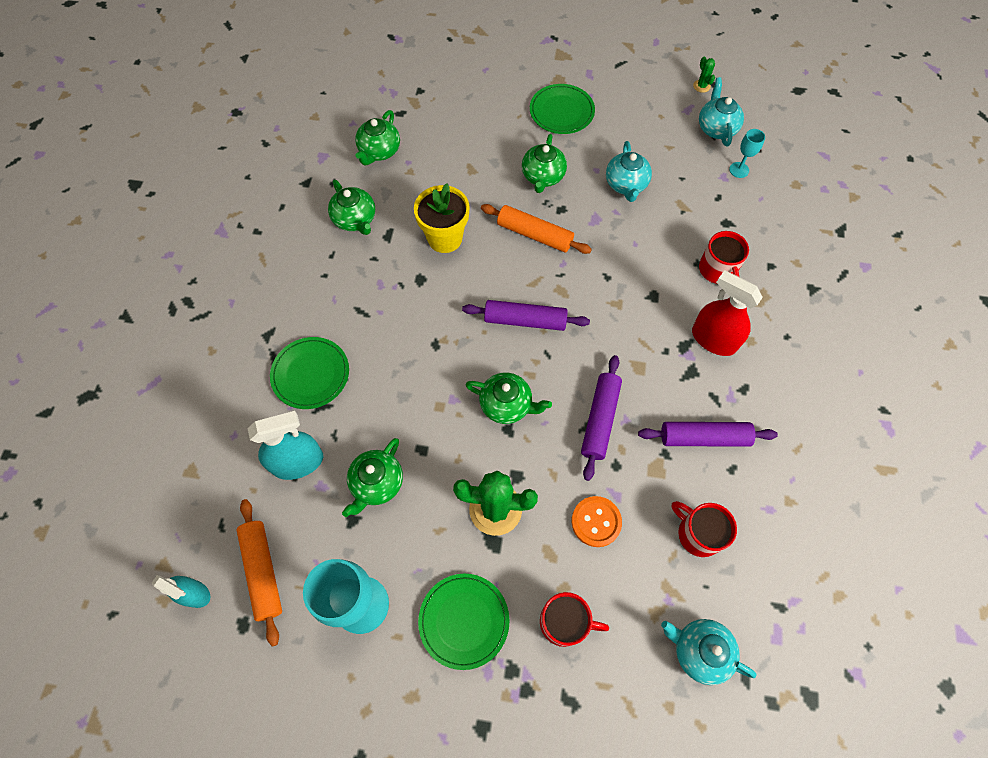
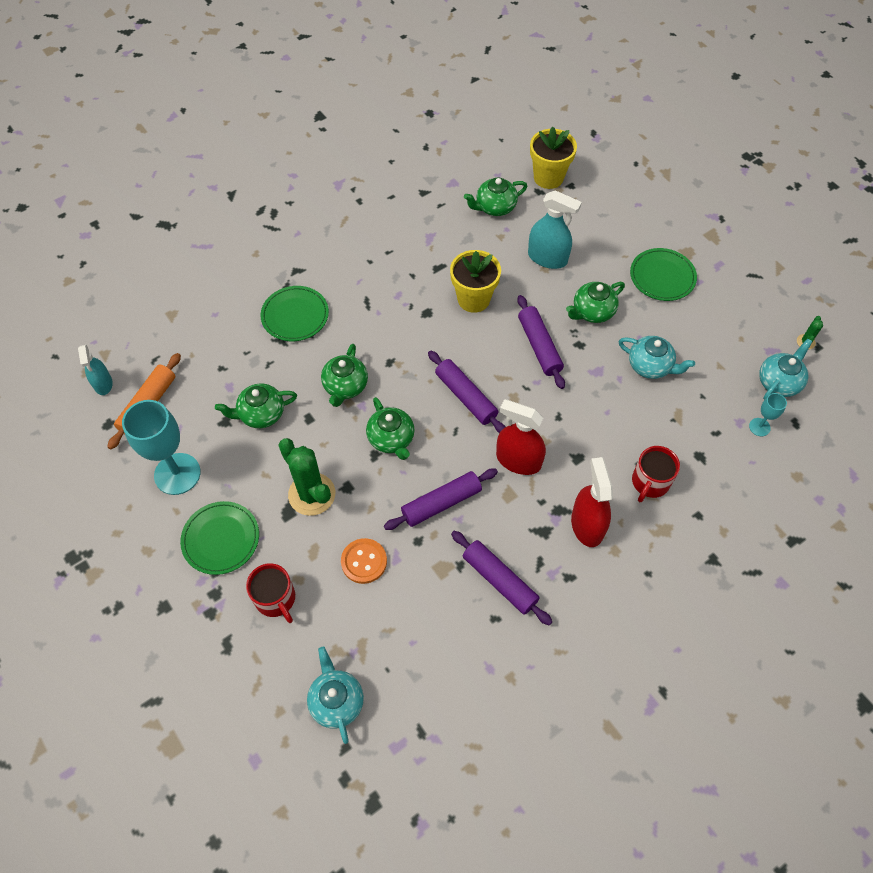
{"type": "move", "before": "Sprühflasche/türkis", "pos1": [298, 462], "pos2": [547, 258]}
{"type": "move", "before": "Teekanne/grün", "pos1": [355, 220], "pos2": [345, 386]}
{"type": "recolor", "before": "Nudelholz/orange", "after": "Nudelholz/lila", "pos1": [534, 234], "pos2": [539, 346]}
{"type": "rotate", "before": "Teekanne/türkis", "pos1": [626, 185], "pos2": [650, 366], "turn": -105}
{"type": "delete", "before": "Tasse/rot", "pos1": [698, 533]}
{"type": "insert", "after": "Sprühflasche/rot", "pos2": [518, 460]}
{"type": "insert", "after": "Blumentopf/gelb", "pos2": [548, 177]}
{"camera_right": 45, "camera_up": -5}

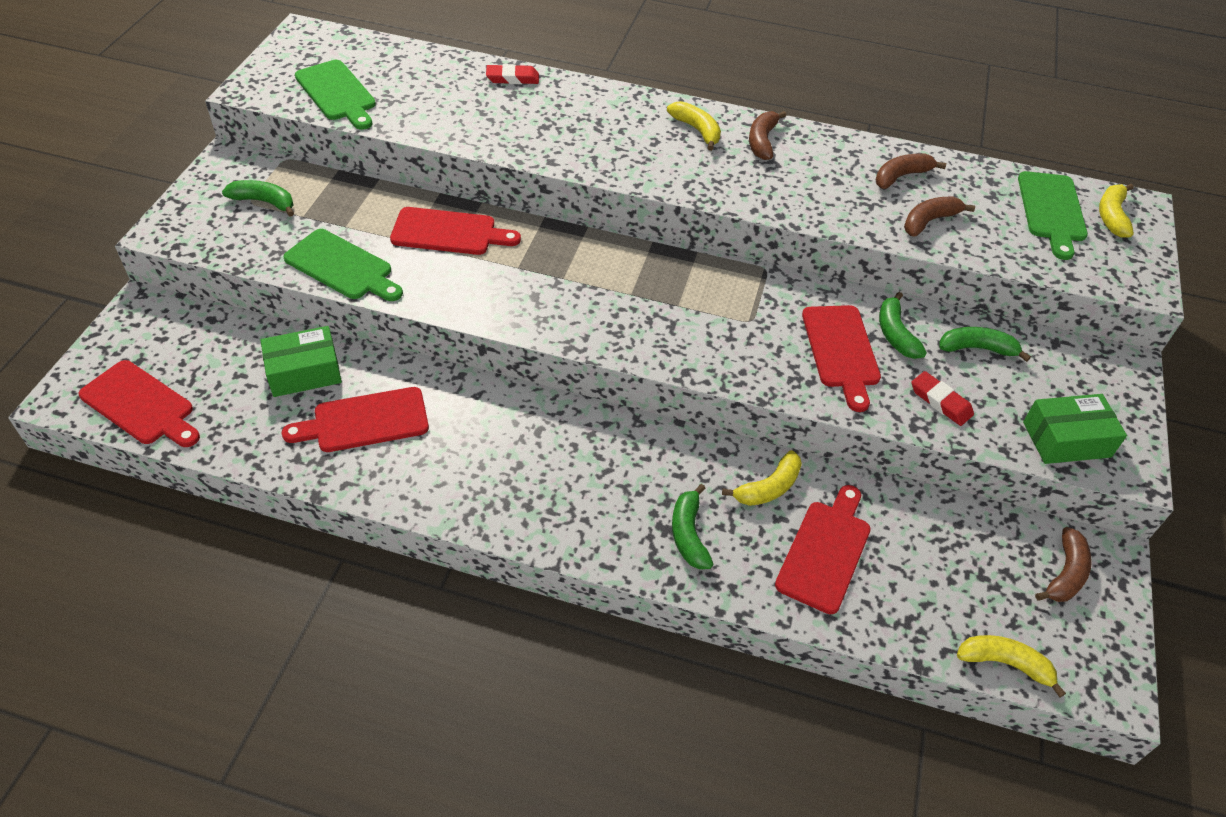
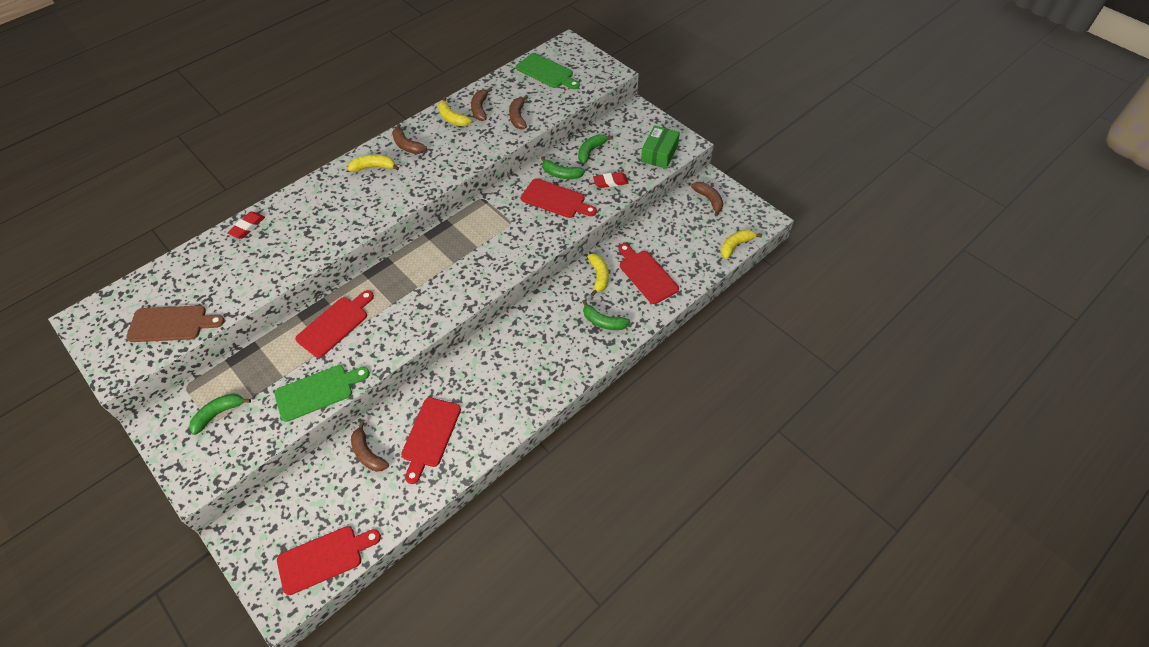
{"type": "replace", "before": "Schachtel/grün", "after": "Banane/braun", "pos1": [304, 372], "pos2": [368, 453]}
{"type": "recolor", "before": "Schneidebrett/grün", "after": "Schneidebrett/braun", "pos1": [337, 93], "pos2": [171, 324]}
{"type": "move", "before": "Banane/gelb", "pos1": [1111, 216], "pos2": [452, 118]}
{"camera_right": -55, "camera_up": 5}

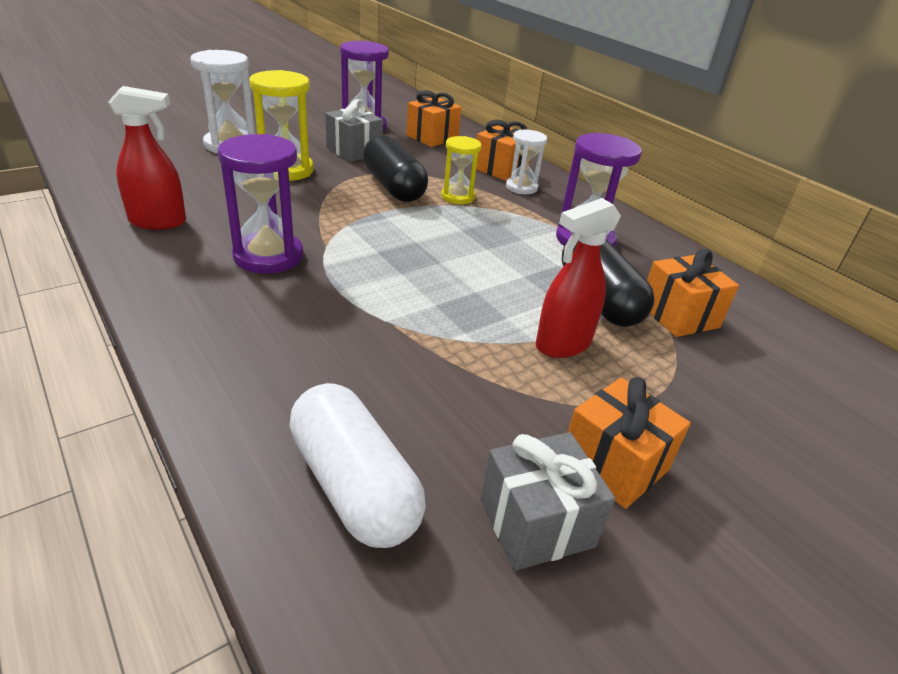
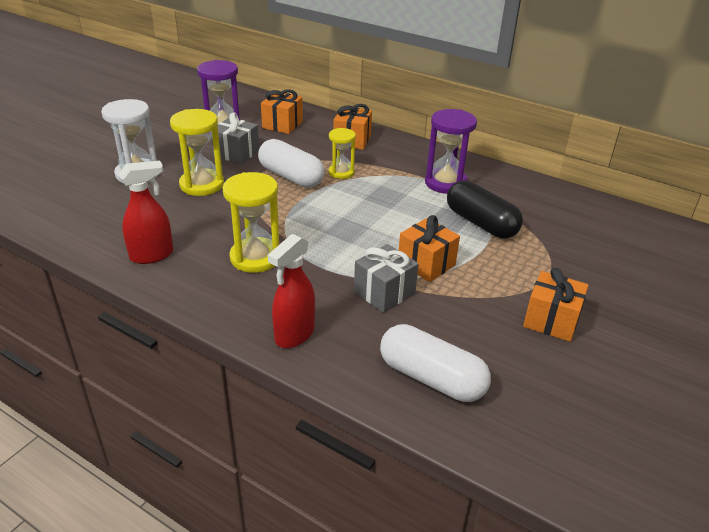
{"type": "recolor", "before": "Sanduhr/lila", "after": "Sanduhr/gelb", "pos1": [268, 256], "pos2": [255, 257]}
{"type": "recolor", "before": "Kapsel/schwarz", "after": "Kapsel/weiß", "pos1": [393, 187], "pos2": [291, 177]}
{"type": "move", "before": "Geschenk/grau", "pos1": [536, 523], "pos2": [384, 292]}
{"type": "delete", "before": "Sanduhr/weiß", "pos1": [521, 187]}
{"type": "move", "before": "Sprühflasche/rot", "pos1": [562, 344], "pos2": [294, 335]}
{"type": "move", "before": "Geschenk/orange", "pos1": [679, 315], "pos2": [426, 264]}
{"camera_right": -20, "camera_up": 0}

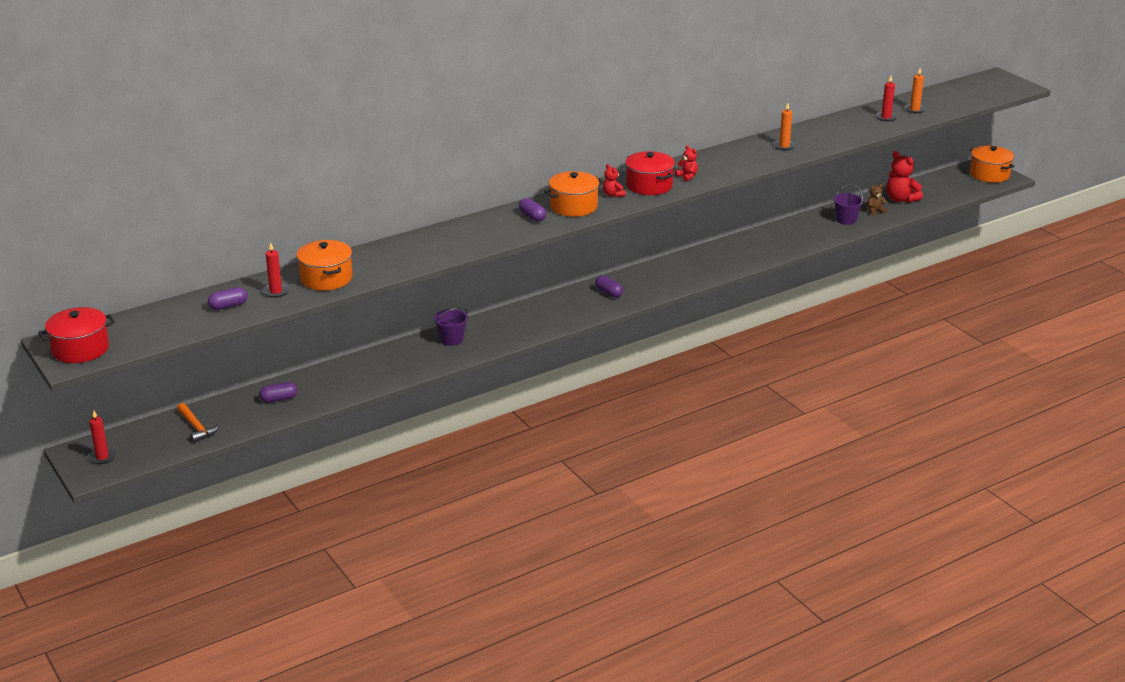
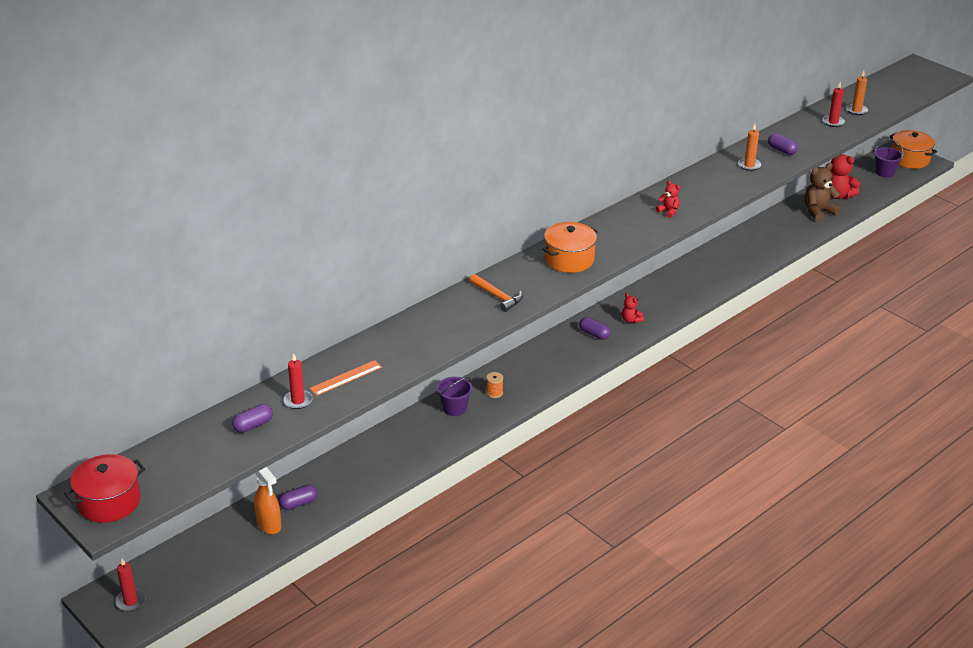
{"type": "move", "before": "Hammer/orange", "pos1": [196, 427], "pos2": [497, 297]}
{"type": "replace", "before": "Kochtopf/orange", "after": "Lineal/orange", "pos1": [326, 278], "pos2": [346, 378]}
{"type": "move", "before": "Kapsel/lila", "pos1": [532, 217], "pos2": [781, 150]}
{"type": "move", "before": "Teddybär/rot", "pos1": [613, 195], "pos2": [631, 320]}
{"type": "delete", "before": "Kochtopf/rot", "pos1": [649, 185]}
{"type": "move", "before": "Eimer/lila", "pos1": [846, 220], "pos2": [885, 172]}
{"type": "resize", "before": "Teddybär/braun", "pos1": [875, 211], "pos2": [818, 212], "scale": 1.82}
{"type": "insert", "after": "Sprühflasche/orange", "pos2": [269, 525]}
{"type": "insert", "after": "Garnrolle/orange", "pos2": [494, 393]}
{"camera_right": -10, "camera_up": 5}

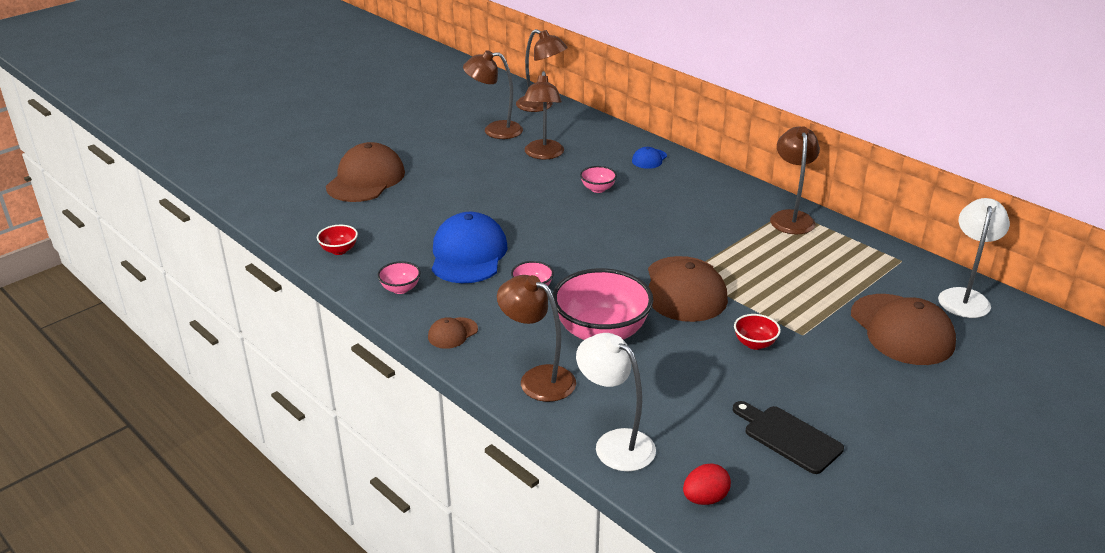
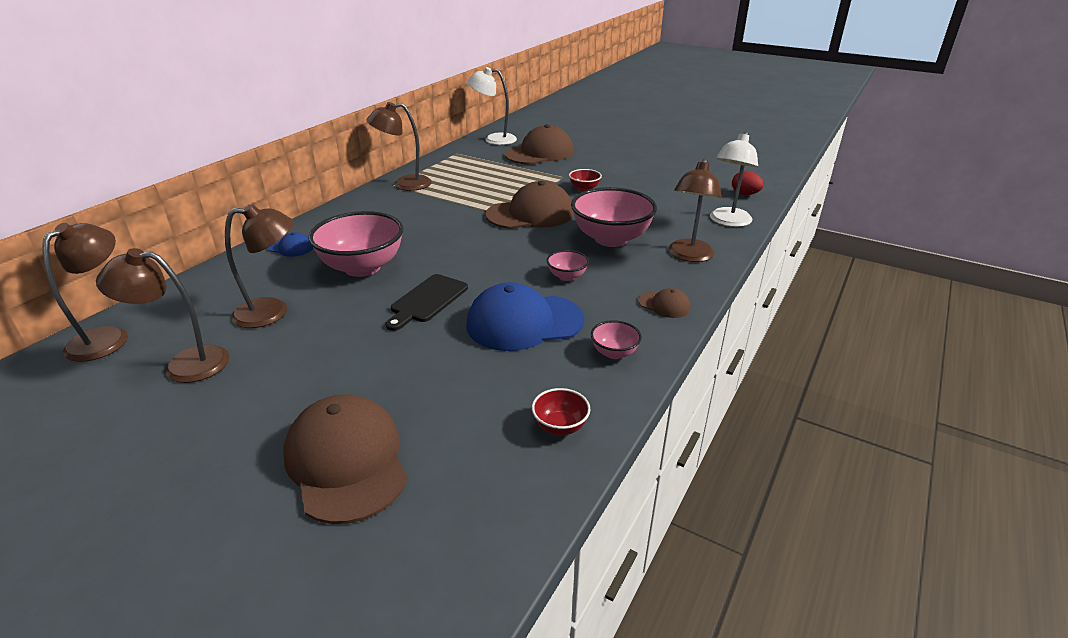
{"type": "rotate", "before": "Kappe/braun", "pos1": [366, 179], "pos2": [347, 461], "turn": 60}
{"type": "rotate", "before": "Lampe/braun", "pos1": [494, 130], "pos2": [184, 364], "turn": 105}
{"type": "resize", "before": "Schüssel/rosa", "pos1": [598, 189], "pos2": [362, 267], "scale": 2.2}
{"type": "move", "before": "Schneidebrett/schwarz", "pos1": [788, 437], "pos2": [427, 300]}
{"camera_right": -105, "camera_up": 0}

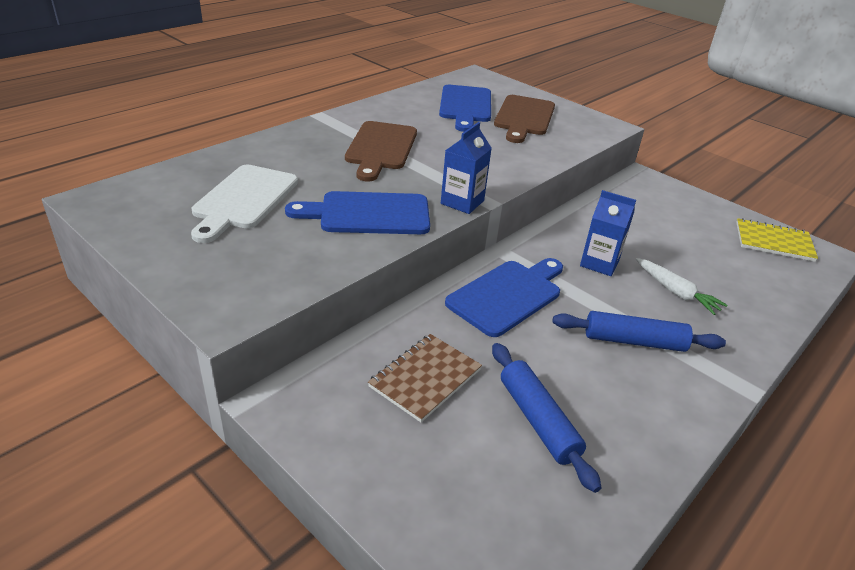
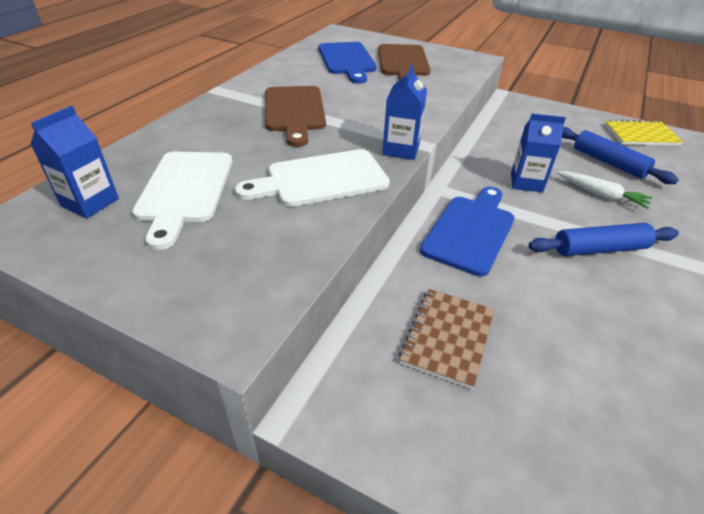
{"type": "recolor", "before": "Schneidebrett/blau", "after": "Schneidebrett/weiß", "pos1": [368, 214], "pos2": [321, 179]}
{"type": "move", "before": "Nudelholz/blau", "pos1": [538, 420], "pos2": [608, 162]}
{"type": "insert", "after": "Getränkekarton/blau", "pos2": [90, 202]}
{"camera_right": -15, "camera_up": 5}

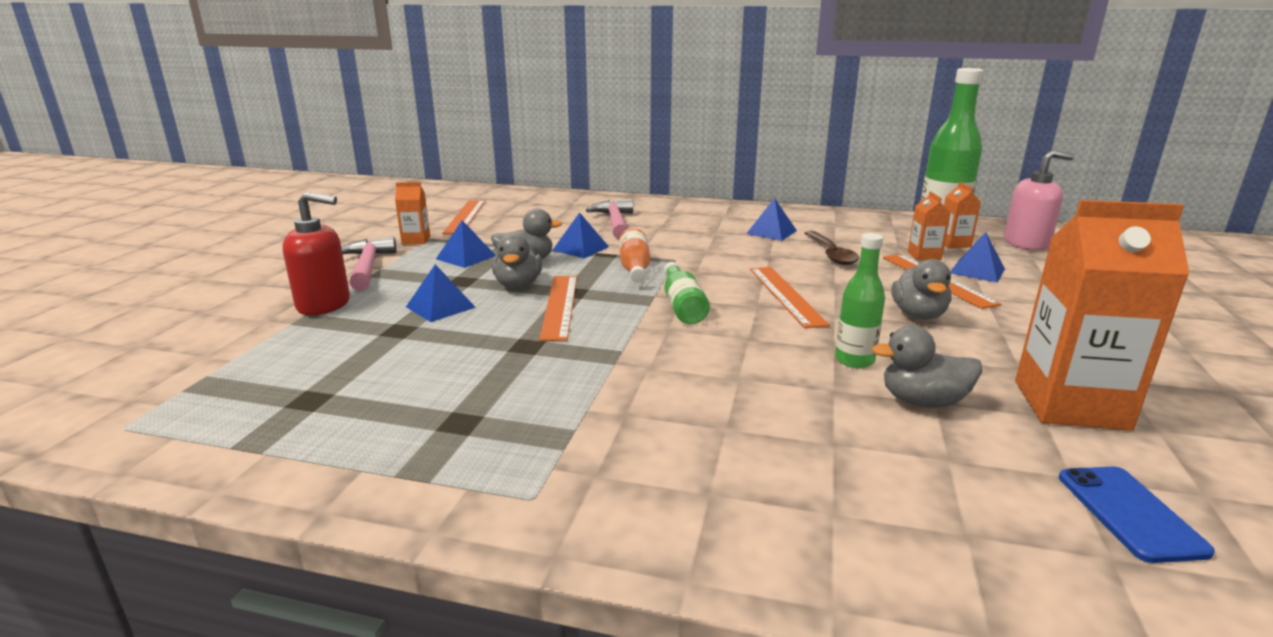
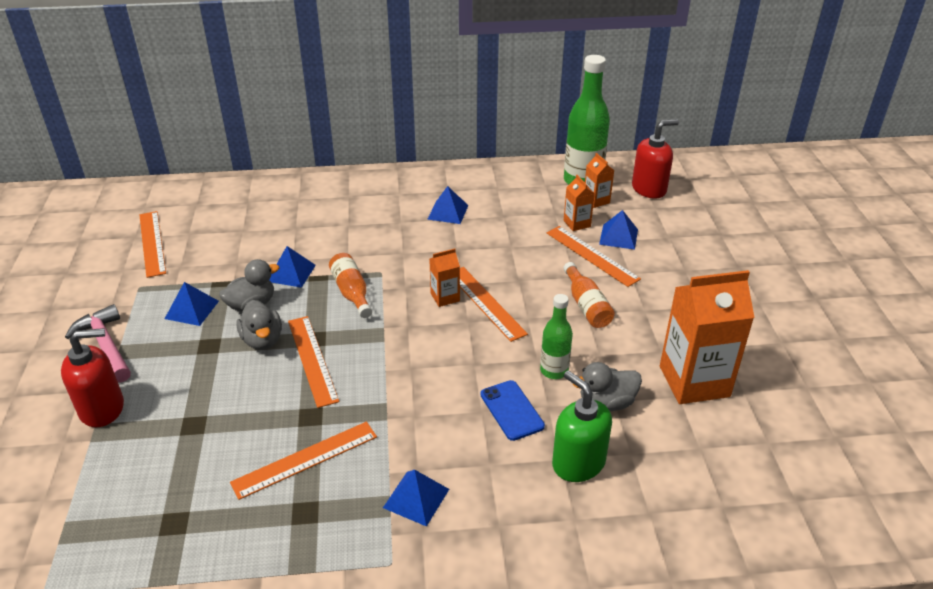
{"type": "move", "before": "Getränkekarton/orange", "pos1": [416, 240], "pos2": [445, 297]}
{"type": "move", "before": "Pyramide/blau", "pos1": [440, 307], "pos2": [416, 498]}
{"type": "delete", "before": "Hammer/rosa", "pos1": [615, 222]}
{"type": "delete", "before": "Flasche/grün", "pos1": [682, 306]}
{"type": "delete", "before": "Löffel/braun", "pos1": [831, 254]}
{"type": "replace", "before": "Ente/grau", "after": "Flasche/orange", "pos1": [918, 315], "pos2": [586, 305]}
{"type": "recolor", "before": "Seifenspender/rosa", "after": "Seifenspender/rot", "pos1": [1026, 243], "pos2": [649, 189]}
{"type": "move", "before": "Handy/blau", "pos1": [1129, 513], "pos2": [511, 410]}
{"type": "insert", "after": "Lineal/orange", "pos2": [305, 459]}
{"type": "insert", "after": "Seifenspender/grün", "pos2": [578, 463]}
{"camera_right": -20, "camera_up": 15}

